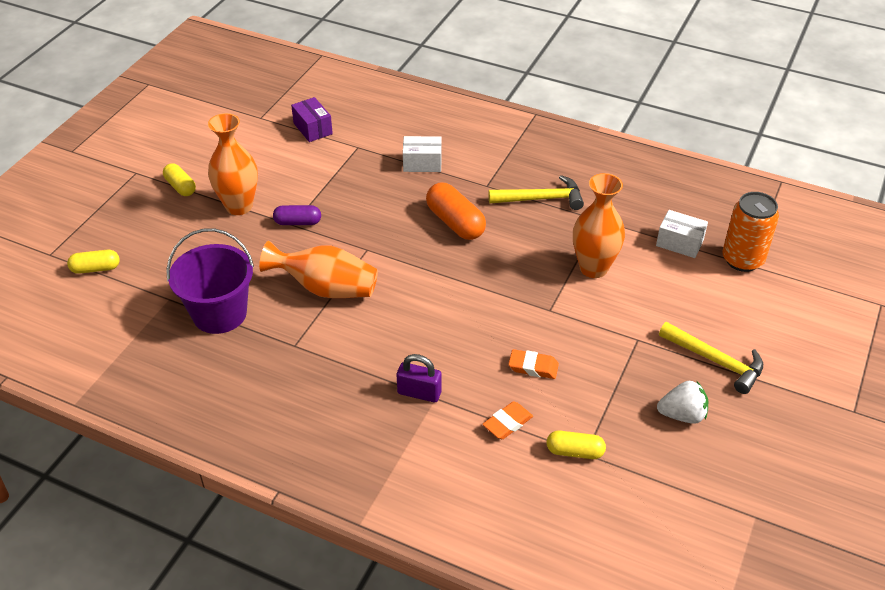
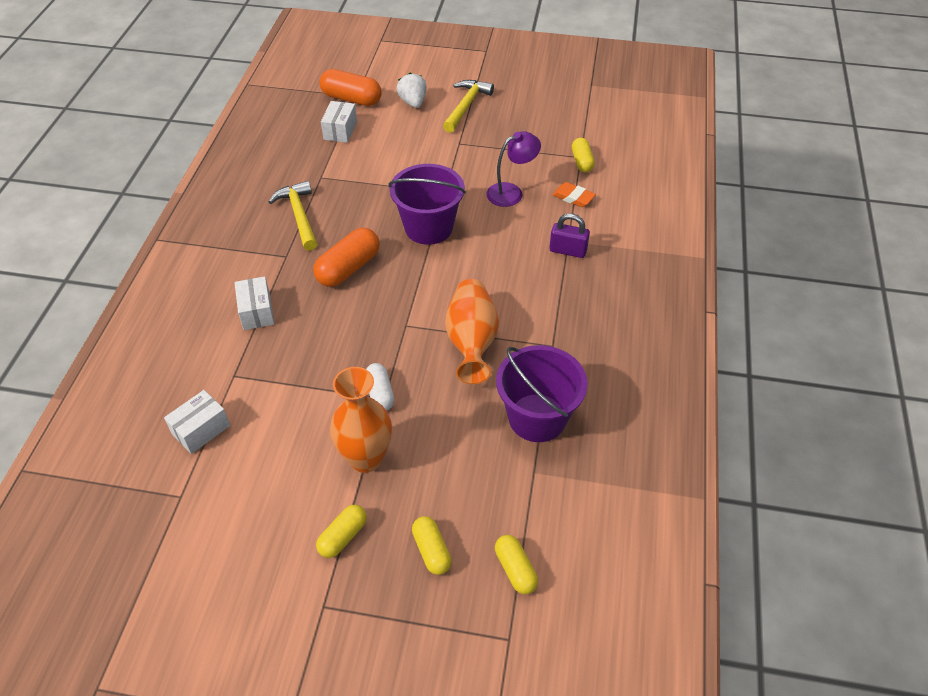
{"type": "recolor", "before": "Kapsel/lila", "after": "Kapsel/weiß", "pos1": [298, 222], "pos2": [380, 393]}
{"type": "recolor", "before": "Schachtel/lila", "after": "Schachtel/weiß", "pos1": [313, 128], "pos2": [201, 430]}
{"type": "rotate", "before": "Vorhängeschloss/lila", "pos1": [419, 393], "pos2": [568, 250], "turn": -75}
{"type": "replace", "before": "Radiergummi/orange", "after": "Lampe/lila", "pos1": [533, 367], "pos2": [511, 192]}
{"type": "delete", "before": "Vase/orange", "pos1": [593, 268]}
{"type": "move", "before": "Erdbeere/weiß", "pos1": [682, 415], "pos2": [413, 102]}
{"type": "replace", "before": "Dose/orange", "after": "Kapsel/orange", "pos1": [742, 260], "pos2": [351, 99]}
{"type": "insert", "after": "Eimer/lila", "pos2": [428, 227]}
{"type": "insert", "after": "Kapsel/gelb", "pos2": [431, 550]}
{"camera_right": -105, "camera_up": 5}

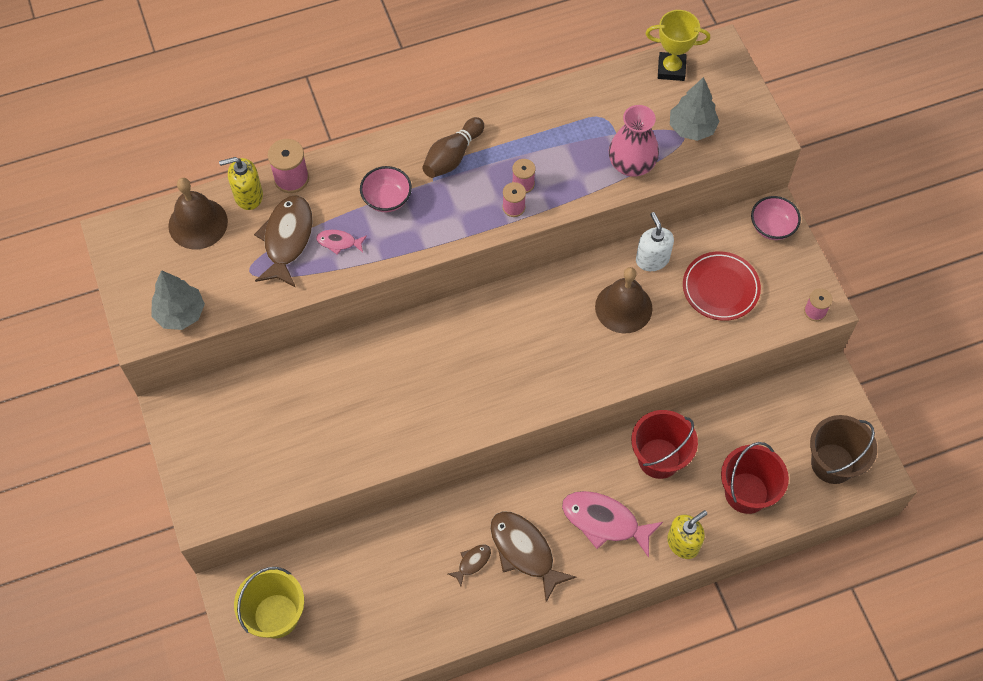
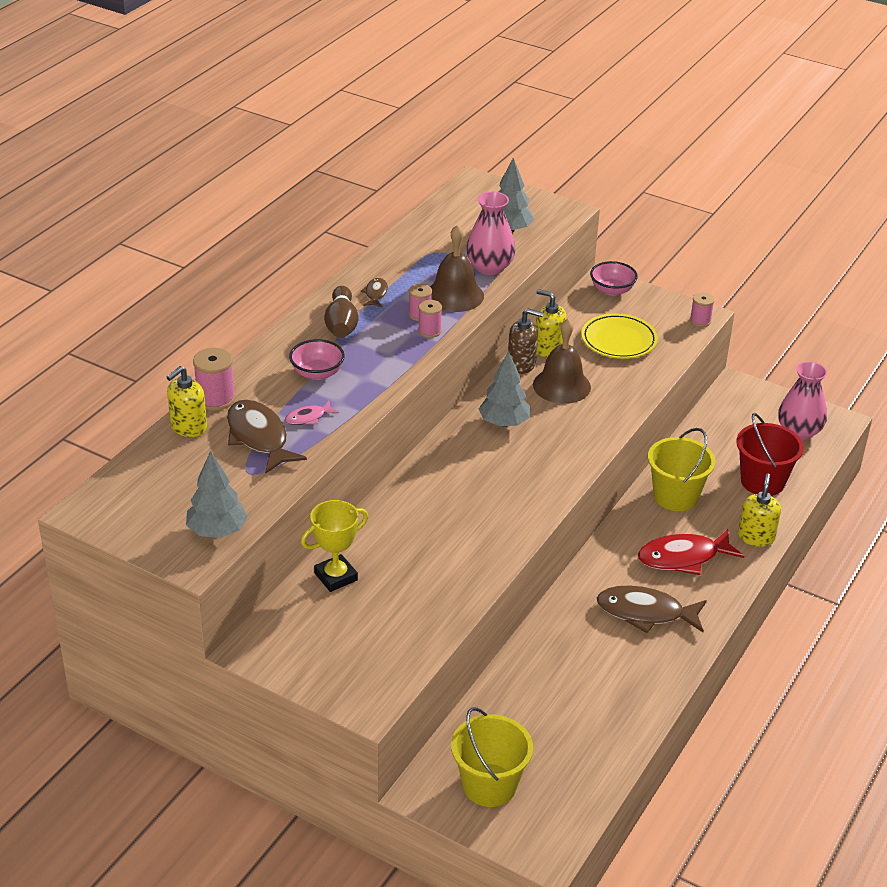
{"type": "move", "before": "Glocke/braun", "pos1": [198, 223], "pos2": [454, 295]}
{"type": "move", "before": "Fisch/braun", "pos1": [472, 562], "pos2": [375, 294]}
{"type": "recolor", "before": "Fisch/rosa", "after": "Fisch/rot", "pos1": [604, 521], "pos2": [683, 558]}
{"type": "recolor", "before": "Eimer/rot", "after": "Eimer/gelb", "pos1": [659, 458], "pos2": [675, 496]}
{"type": "recolor", "before": "Seifenspender/weiß", "after": "Seifenspender/gelb", "pos1": [652, 259], "pos2": [548, 348]}
{"type": "move", "before": "Pokal/gelb", "pos1": [671, 69], "pos2": [336, 577]}
{"type": "recolor", "before": "Teller/rot", "after": "Teller/gelb", "pos1": [720, 288], "pos2": [619, 340]}
{"type": "replace", "before": "Eimer/braun", "after": "Vase/rosa", "pos1": [832, 463], "pos2": [799, 432]}
{"type": "insert", "after": "Baum/grau", "pos2": [504, 423]}
{"type": "insert", "after": "Seifenspender/braun", "pos2": [521, 364]}
{"camera_right": -40, "camera_up": -25}

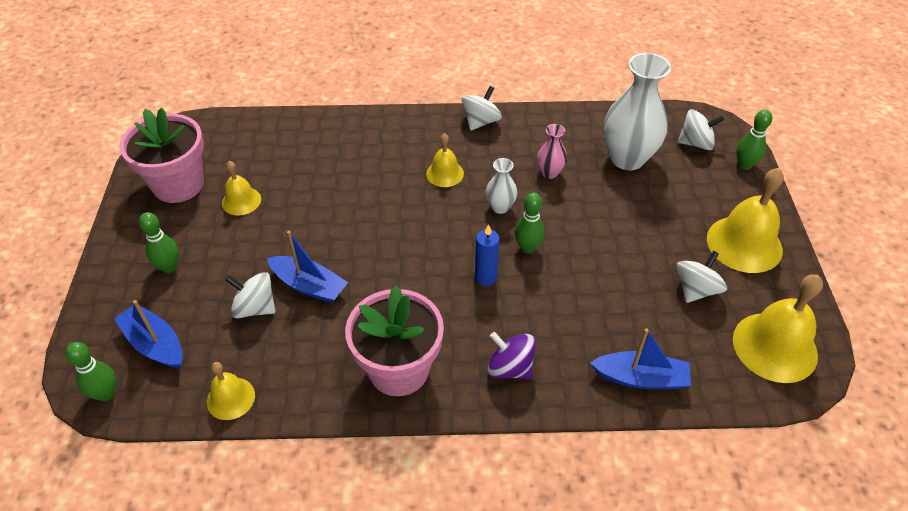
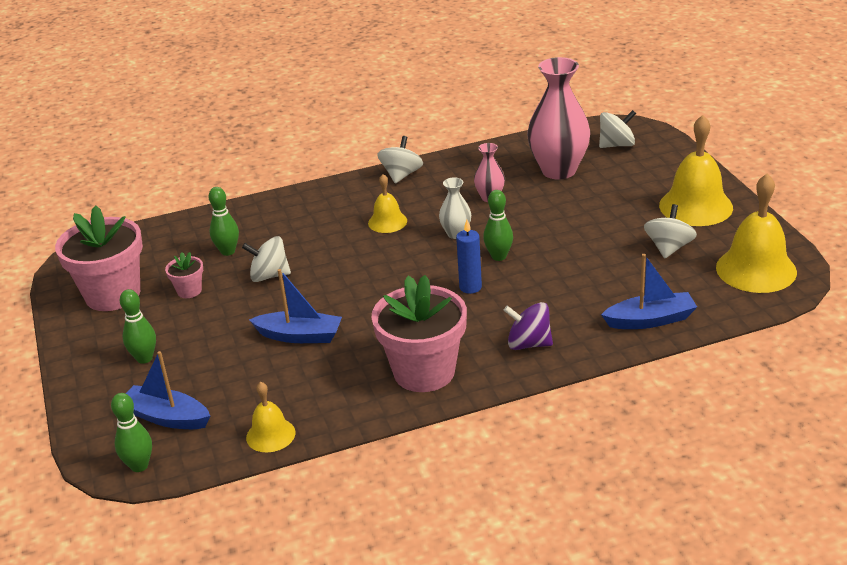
{"type": "replace", "before": "Glocke/gelb", "after": "Blumentopf/rosa", "pos1": [241, 201], "pos2": [189, 291]}
{"type": "move", "before": "Kreisel/weiß", "pos1": [255, 308], "pos2": [269, 276]}
{"type": "recolor", "before": "Vase/weiß", "after": "Vase/rosa", "pos1": [627, 158], "pos2": [558, 170]}
{"type": "move", "before": "Bowlingkegel/grün", "pos1": [744, 165], "pos2": [228, 251]}
{"camera_right": -15, "camera_up": -15}

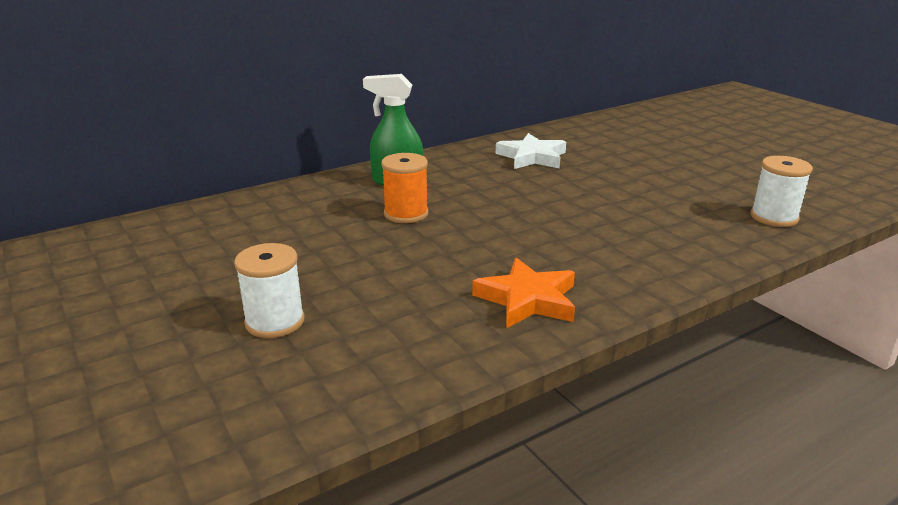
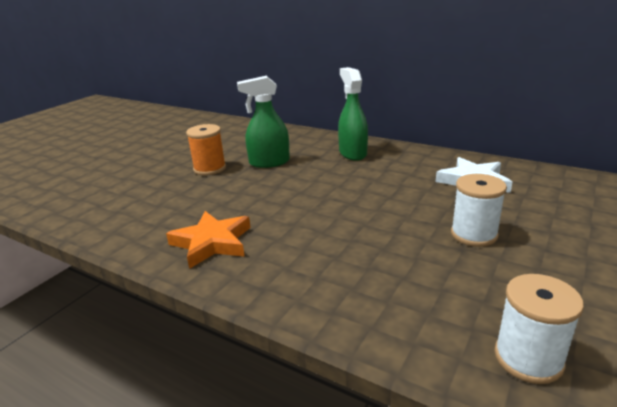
{"type": "move", "before": "Garnrolle/weiß", "pos1": [275, 321], "pos2": [474, 234]}
{"type": "move", "before": "Garnrolle/orange", "pos1": [406, 214], "pos2": [209, 168]}
{"type": "insert", "after": "Sprühflasche/grün", "pos2": [269, 162]}
{"camera_right": 65, "camera_up": 0}

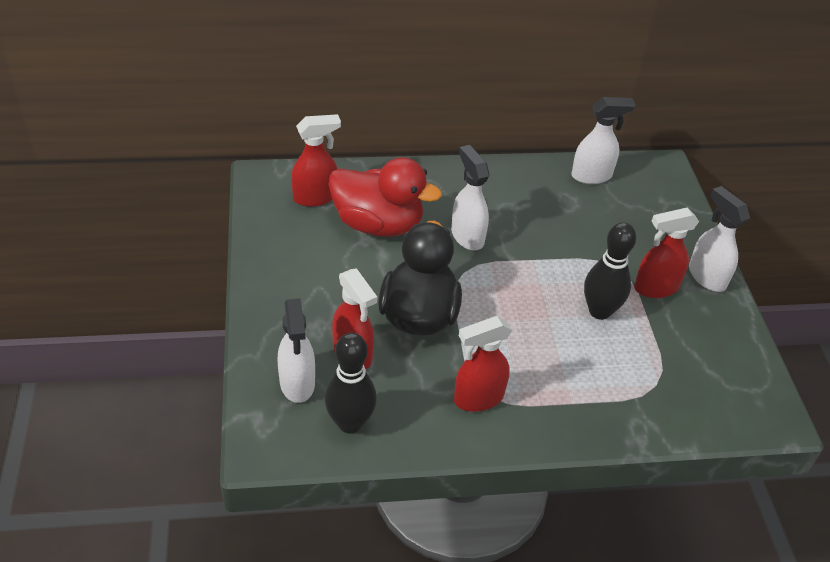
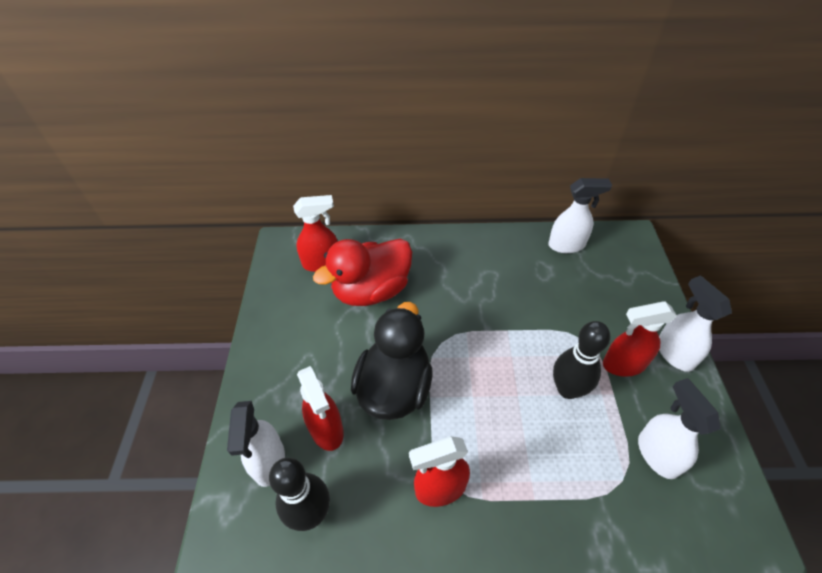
{"type": "rotate", "before": "Ente/rot", "pos1": [378, 224], "pos2": [371, 290], "turn": 120}
{"type": "move", "before": "Sprühflasche/weiß", "pos1": [467, 236], "pos2": [657, 454]}
{"camera_right": 10, "camera_up": 5}

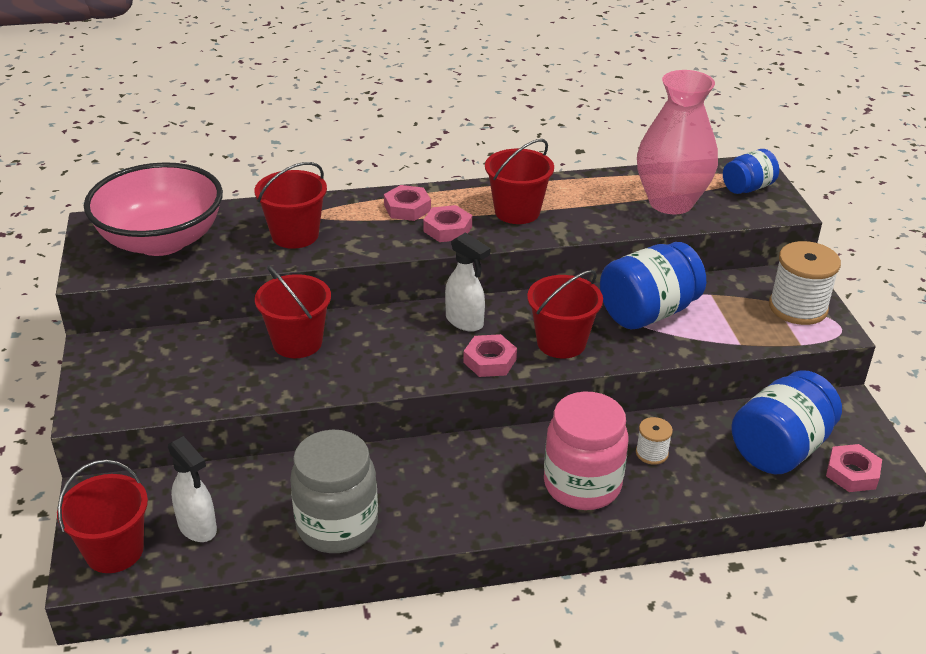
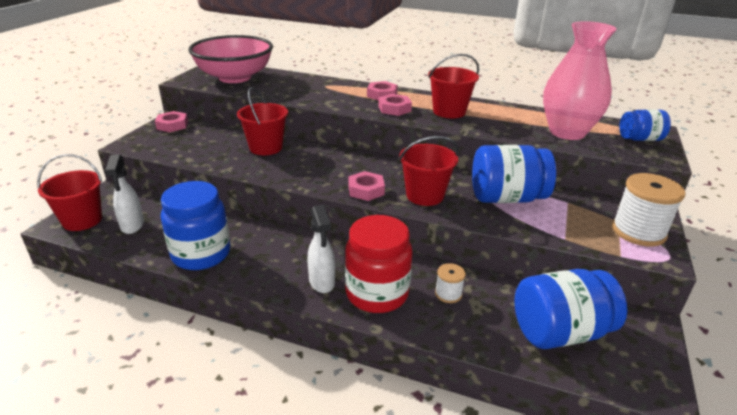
{"type": "delete", "before": "Eimer/rot", "pos1": [295, 235]}
{"type": "recolor", "before": "Einmachglas/grau", "after": "Einmachglas/blau", "pos1": [337, 526], "pos2": [201, 254]}
{"type": "move", "before": "Sprühflasche/weiß", "pos1": [465, 322], "pos2": [322, 282]}
{"type": "recolor", "before": "Einmachglas/rosa", "after": "Einmachglas/rot", "pos1": [582, 485], "pos2": [377, 293]}
{"type": "move", "before": "Sechskantmutter/rosa", "pos1": [852, 473], "pos2": [172, 125]}
{"camera_right": 30, "camera_up": -5}

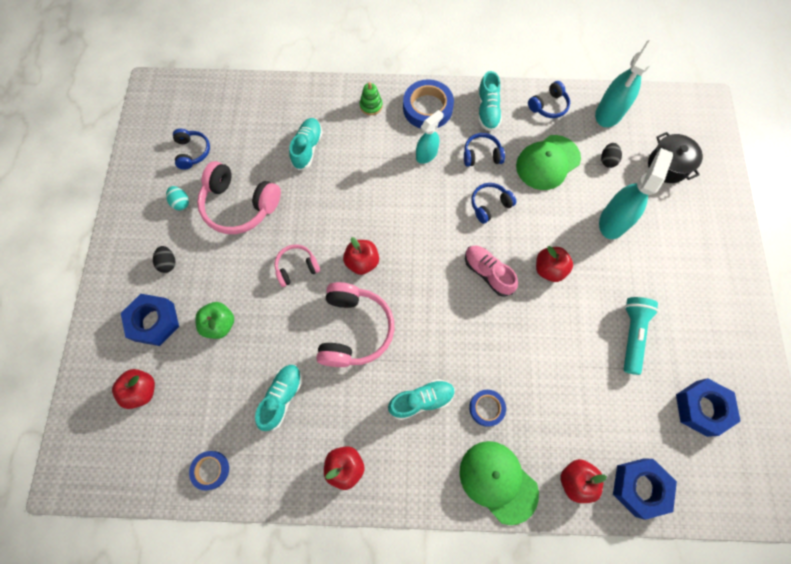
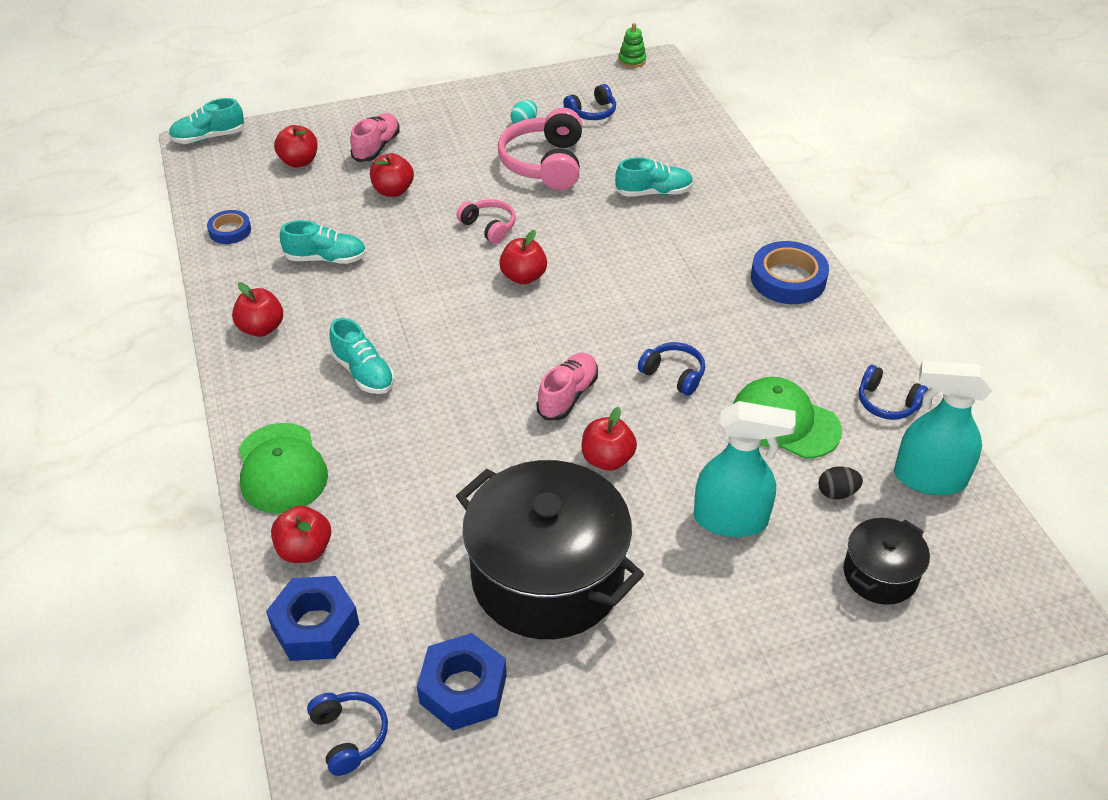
{"type": "replace", "before": "Sechskantmutter/blau", "after": "Schuh/rosa", "pos1": [154, 322], "pos2": [376, 147]}
{"type": "delete", "before": "Ei/schwarz", "pos1": [168, 263]}
{"type": "recolor", "before": "Apfel/grün", "after": "Apfel/rot", "pos1": [219, 324], "pos2": [393, 191]}
{"type": "delete", "before": "Kopfhörer/rosa", "pos1": [354, 329]}
{"type": "move", "before": "Stapelspielzeug/grün", "pos1": [371, 106], "pos2": [632, 60]}
{"type": "delete", "before": "Sprühflasche/türkis", "pos1": [427, 154]}
{"type": "rotate", "before": "Kappe/grün", "pos1": [498, 481], "pos2": [281, 468], "turn": 135}
{"type": "move", "before": "Kopfhörer/blau", "pos1": [481, 155], "pos2": [349, 736]}
{"type": "delete", "before": "Klebeband/blau", "pos1": [486, 408]}
{"type": "move", "before": "Schuh/türkis", "pos1": [487, 111], "pos2": [208, 137]}
{"type": "replace", "before": "Taschenlampe/türkis", "after": "Kochtopf/schwarz", "pos1": [632, 335], "pos2": [547, 577]}
{"camera_right": 70, "camera_up": -25}

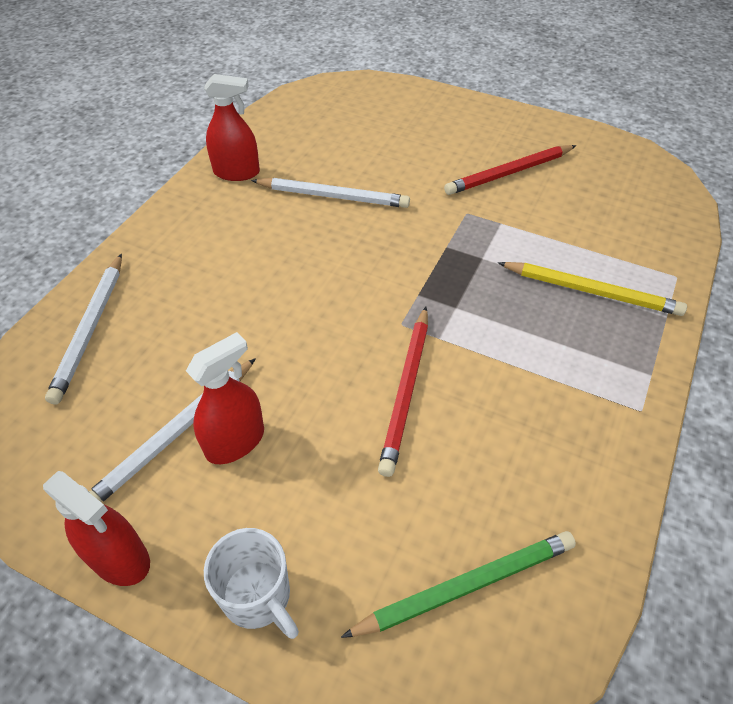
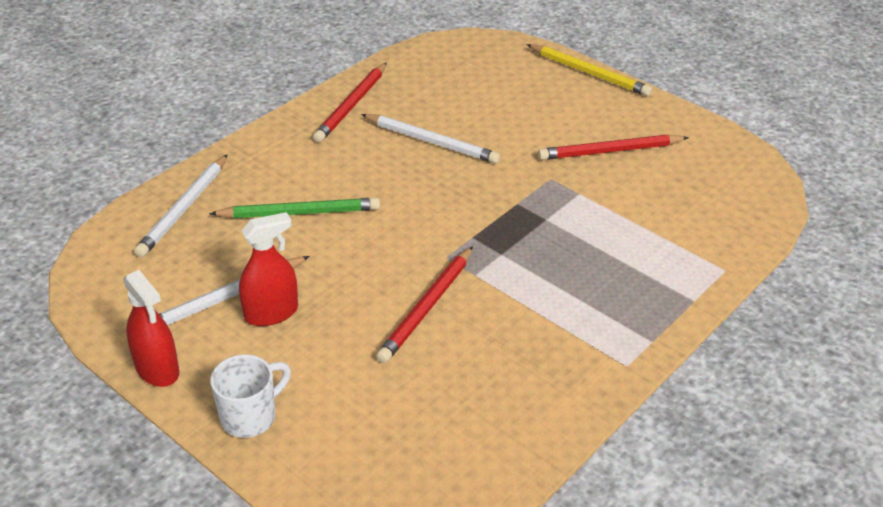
{"type": "replace", "before": "Sprühflasche/rot", "after": "Bleistift/rot", "pos1": [236, 172], "pos2": [351, 105]}
{"type": "rotate", "before": "Tasse/weiß", "pos1": [258, 597], "pos2": [250, 417], "turn": -105}
{"type": "move", "before": "Bleistift/grün", "pos1": [466, 586], "pos2": [299, 213]}
{"type": "move", "before": "Bleistift/gelb", "pos1": [591, 291], "pos2": [589, 73]}
{"camera_right": 15, "camera_up": -10}

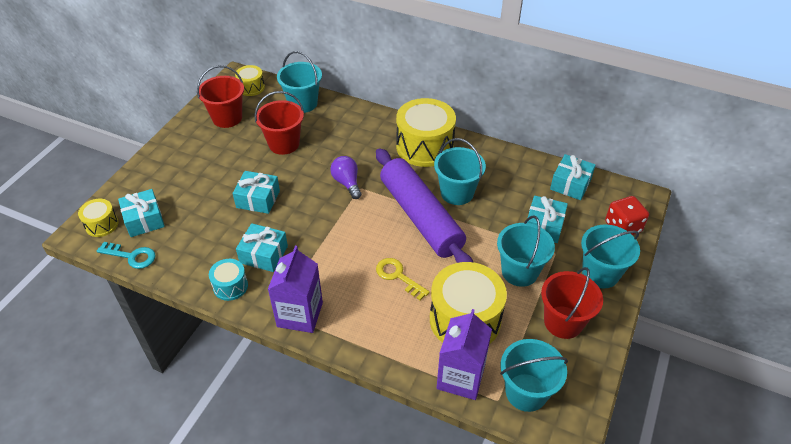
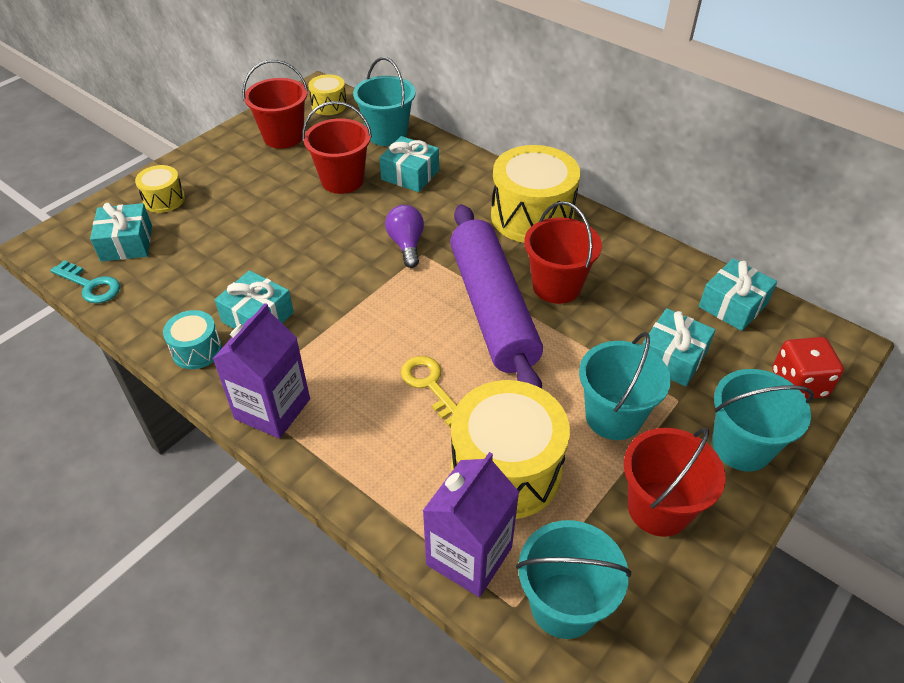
{"type": "move", "before": "Trommel/gelb", "pos1": [102, 224], "pos2": [164, 199]}
{"type": "move", "before": "Geschenk/türkis", "pos1": [258, 199], "pos2": [410, 175]}
{"type": "recolor", "before": "Eimer/türkis", "after": "Eimer/rot", "pos1": [457, 193], "pos2": [556, 286]}
{"camera_right": 15, "camera_up": 0}

